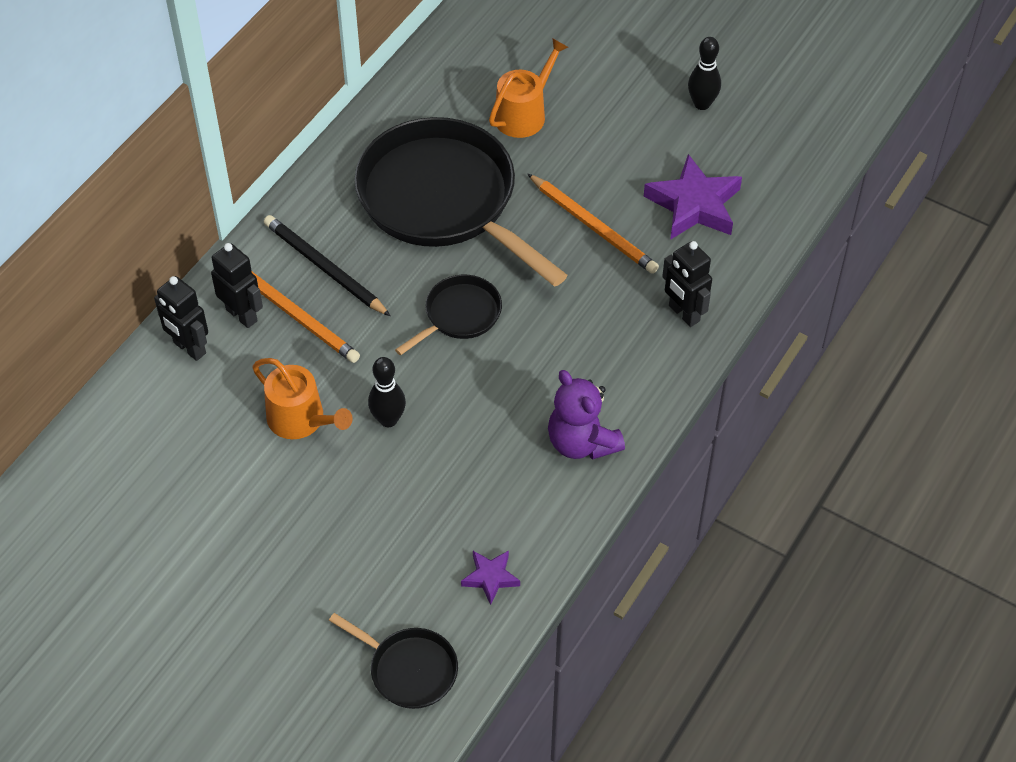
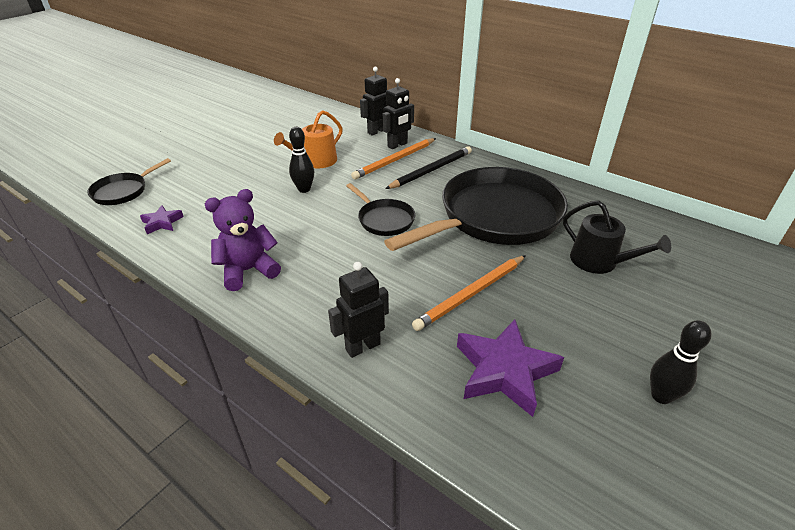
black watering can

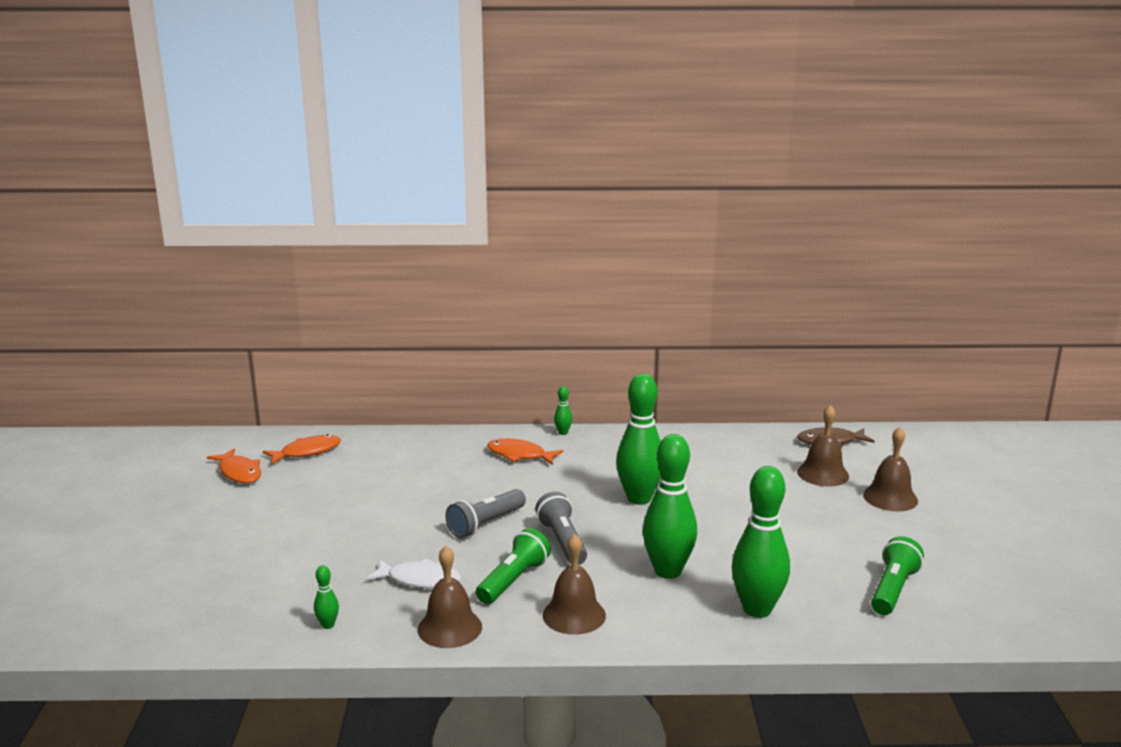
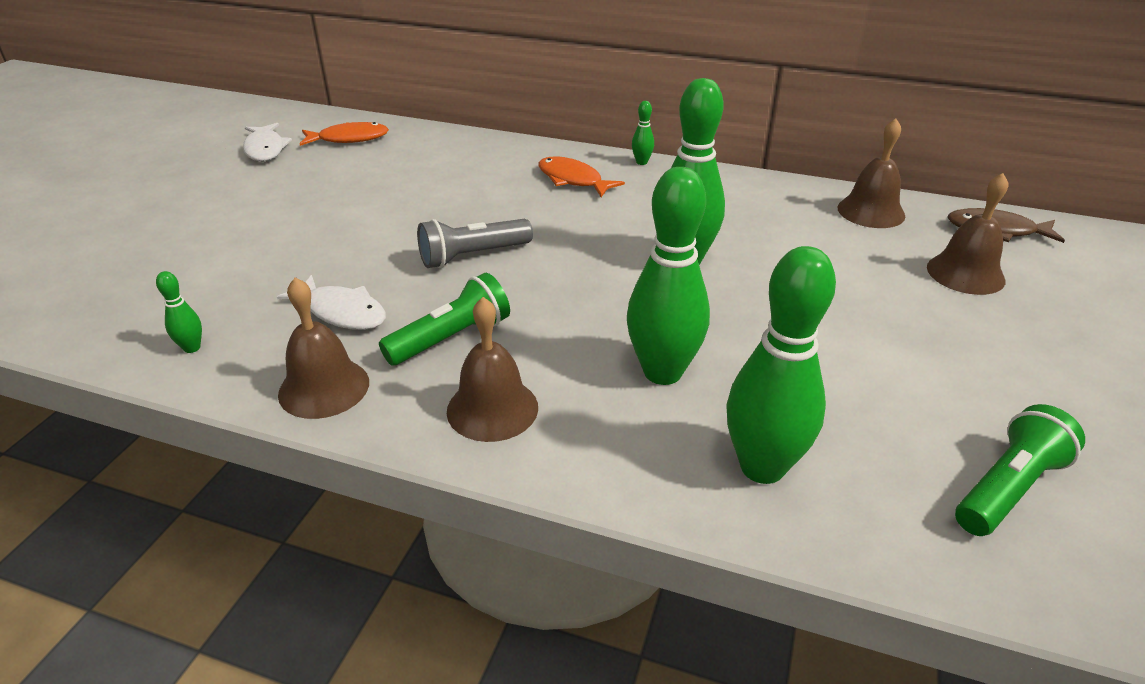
grey flashlight (no. 2 from left in the first image)
brown bell (no. 3 from left)
white fish (no. 1 from left)

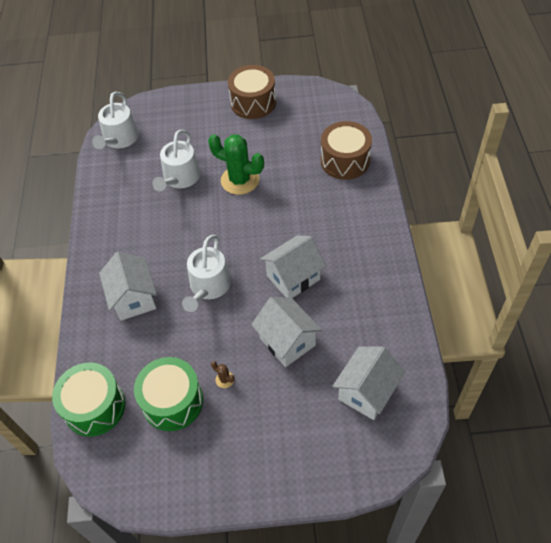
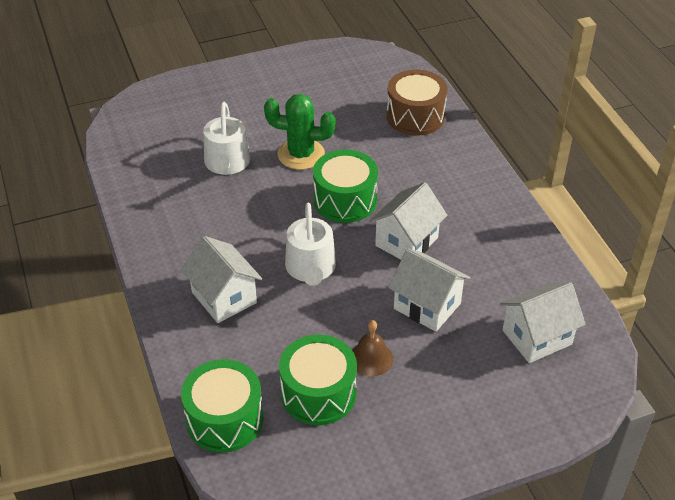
white watering can (no. 1 from left in the first image)
brown drum (no. 1 from left in the first image)
green drum (no. 3 from left)
brown bell
white house (no. 4 from left)

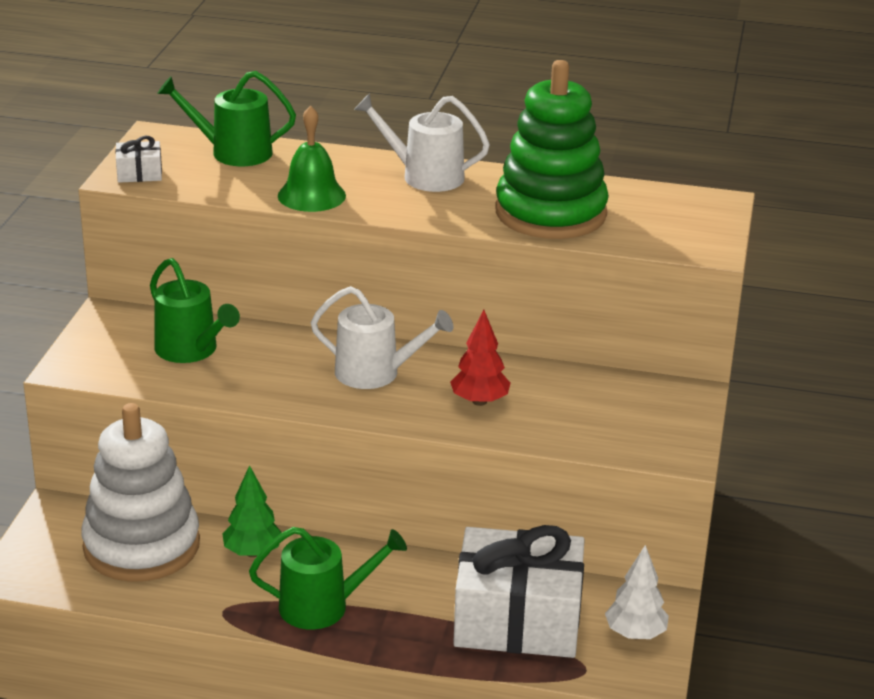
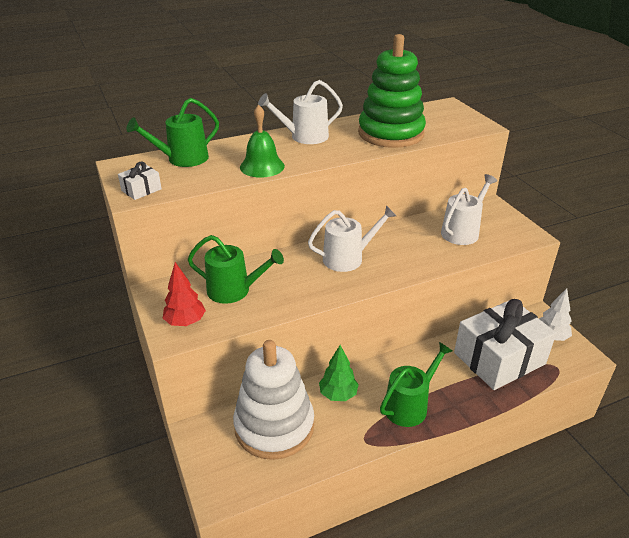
white watering can (no. 3 from left)
red tree

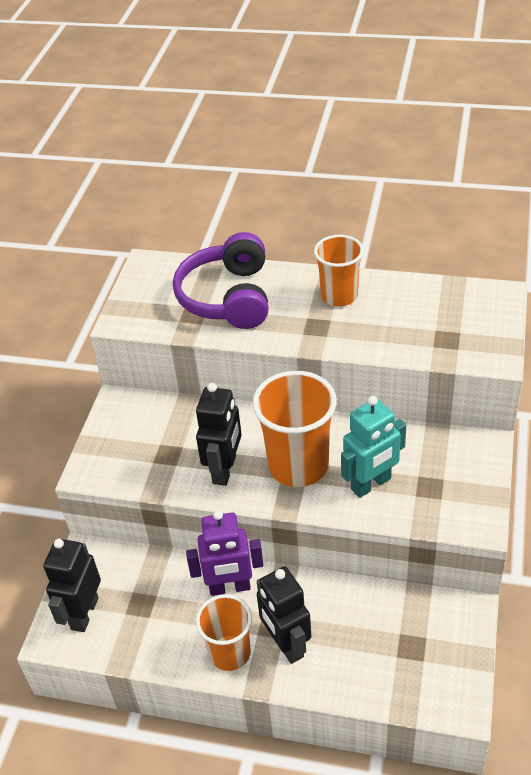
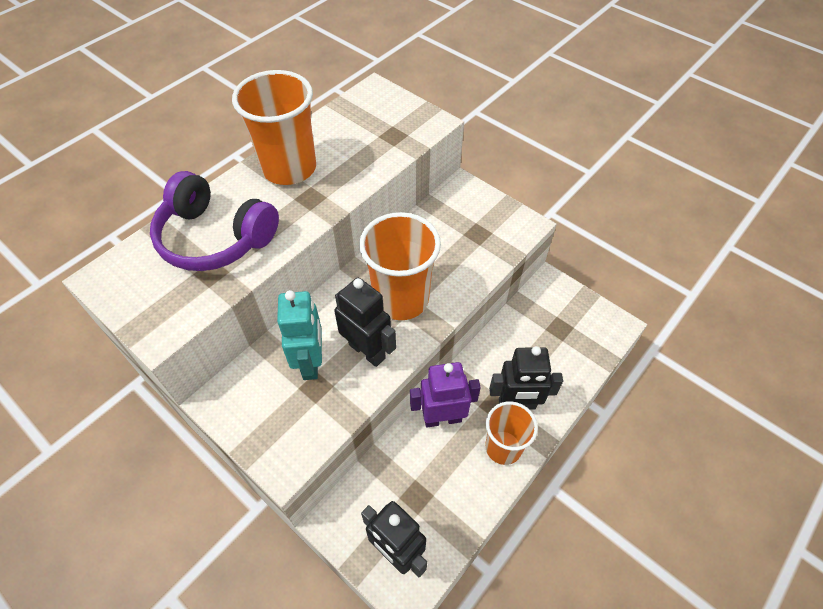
turquoise robot
purple robot
orange cup (no. 1 from left)

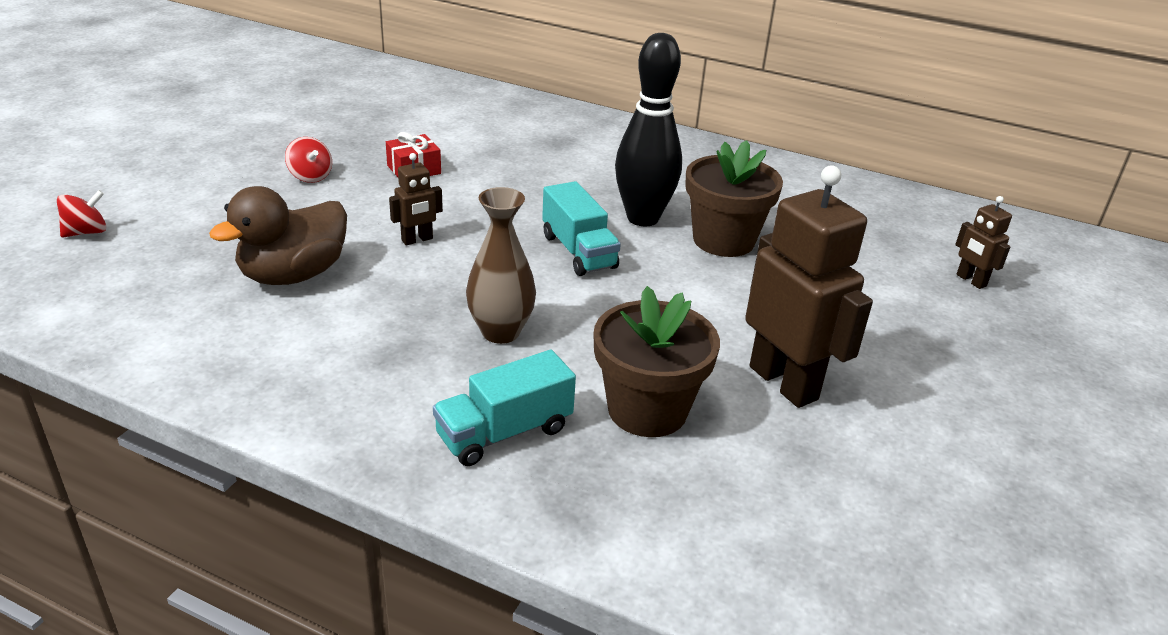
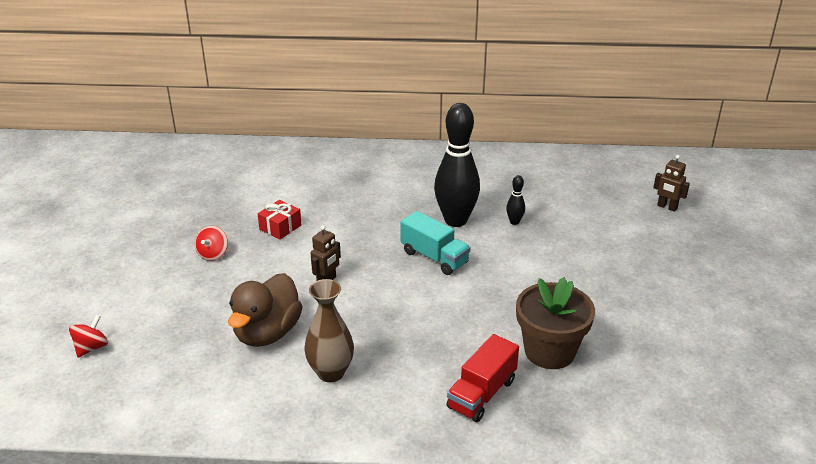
brown robot (no. 2 from left in the first image)
brown vase
black bowling pin (no. 2 from left)
red truck
red spinning top (no. 2 from left)

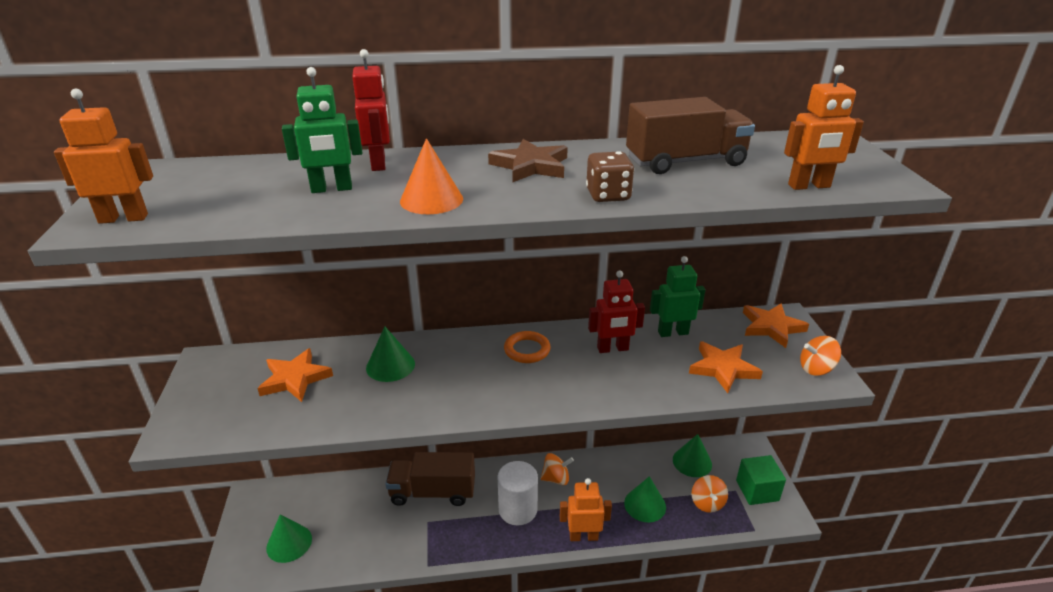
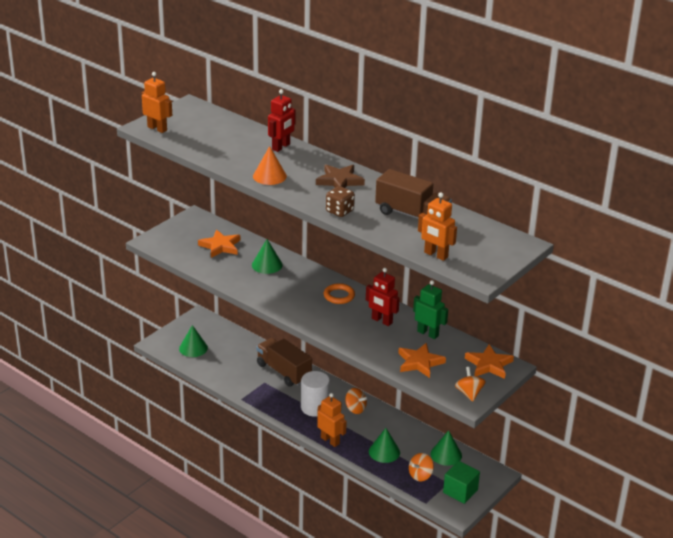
green robot (no. 1 from left in the first image)
orange spinning top (no. 3 from left)

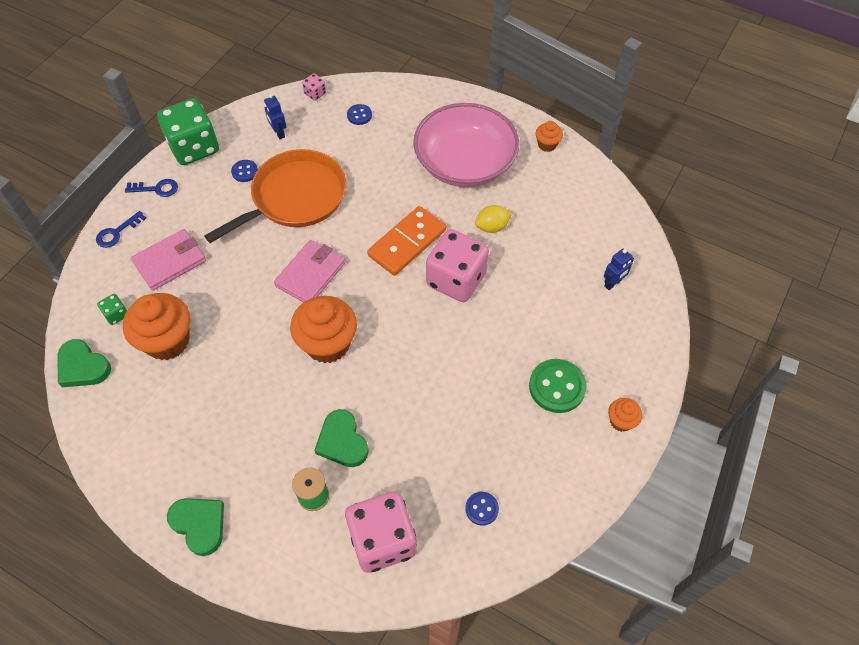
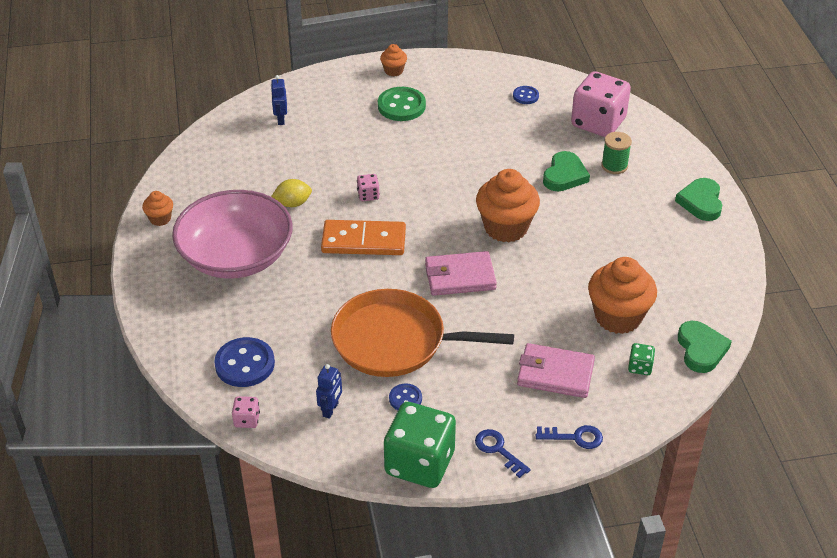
yellow lemon
blue robot (no. 1 from left)
blue button (no. 1 from left)
pink dice (no. 2 from left)

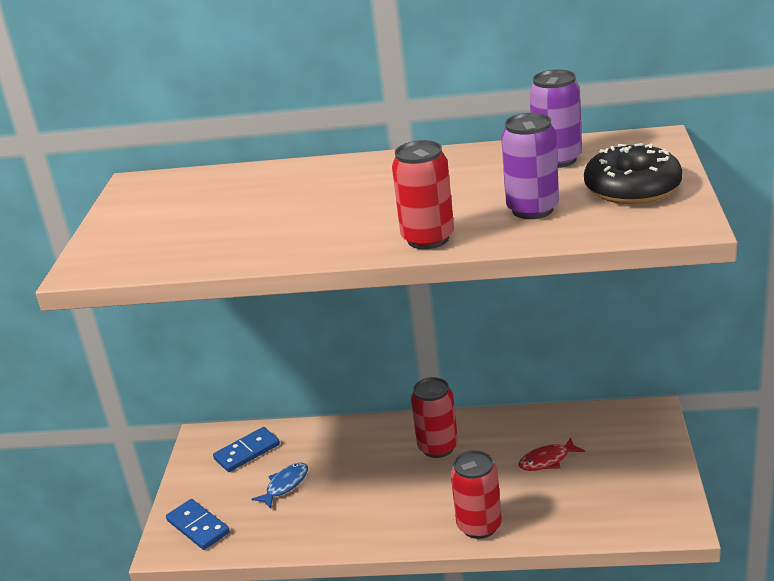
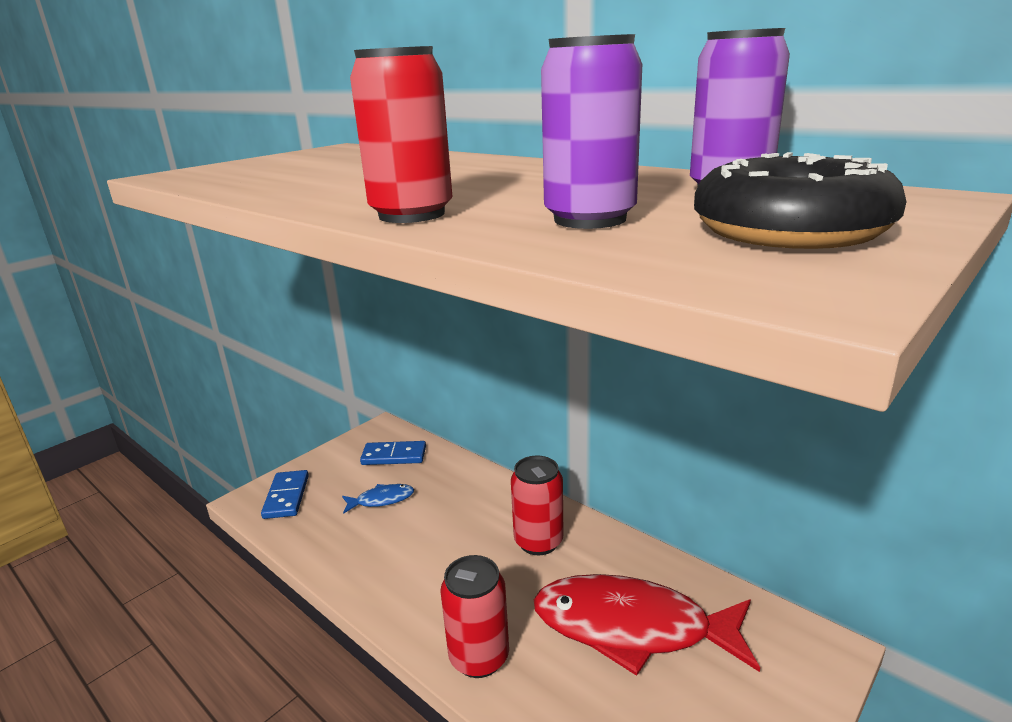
red fish

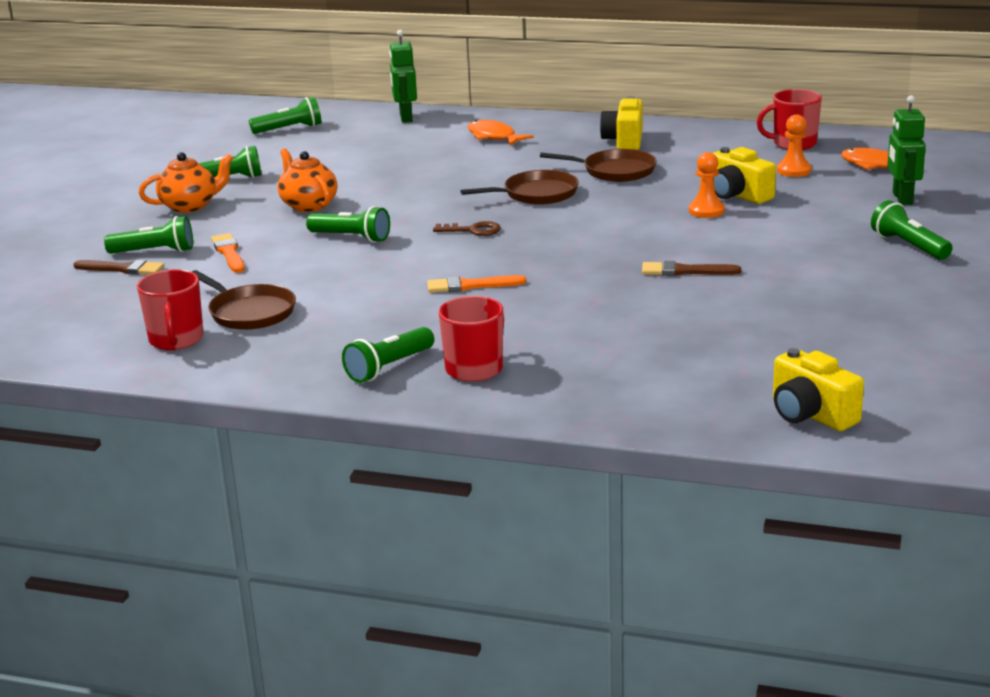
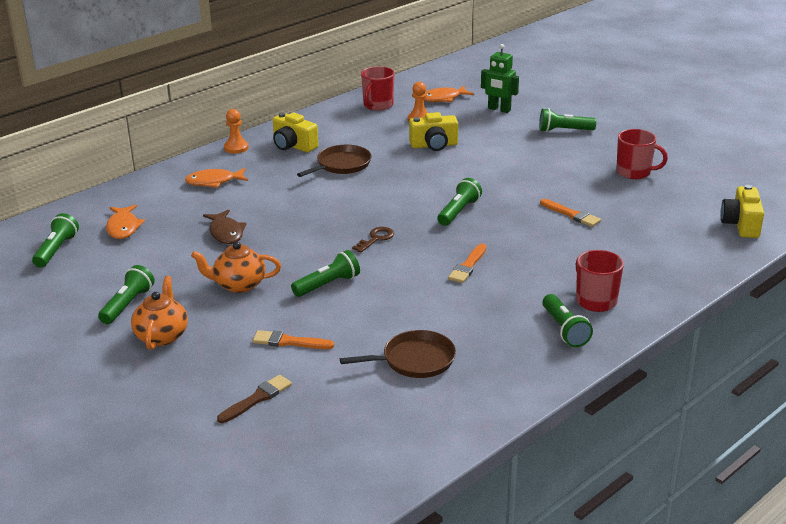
green robot (no. 1 from left in the first image)
brown pan (no. 2 from left in the first image)
brown brush (no. 2 from left in the first image)
orange fish (no. 1 from left)
brown fish
orange brush (no. 3 from left)
green flashlight (no. 4 from left)
red mug (no. 3 from left)
orange pawn (no. 1 from left)
yellow camera (no. 3 from left)

